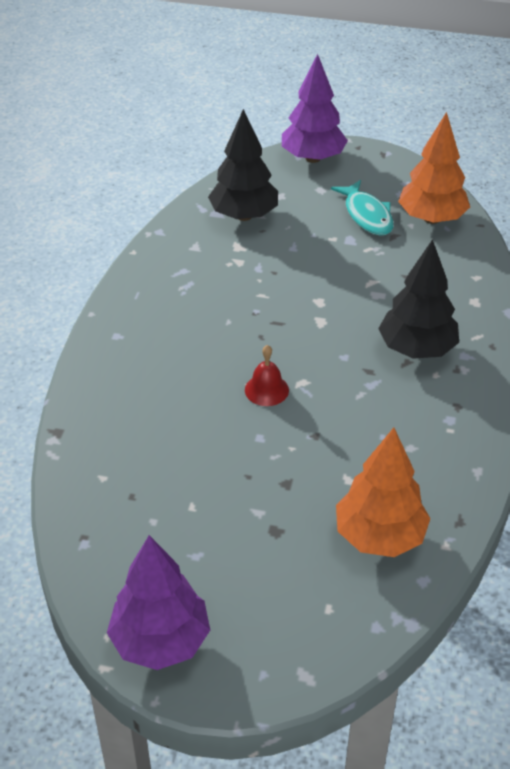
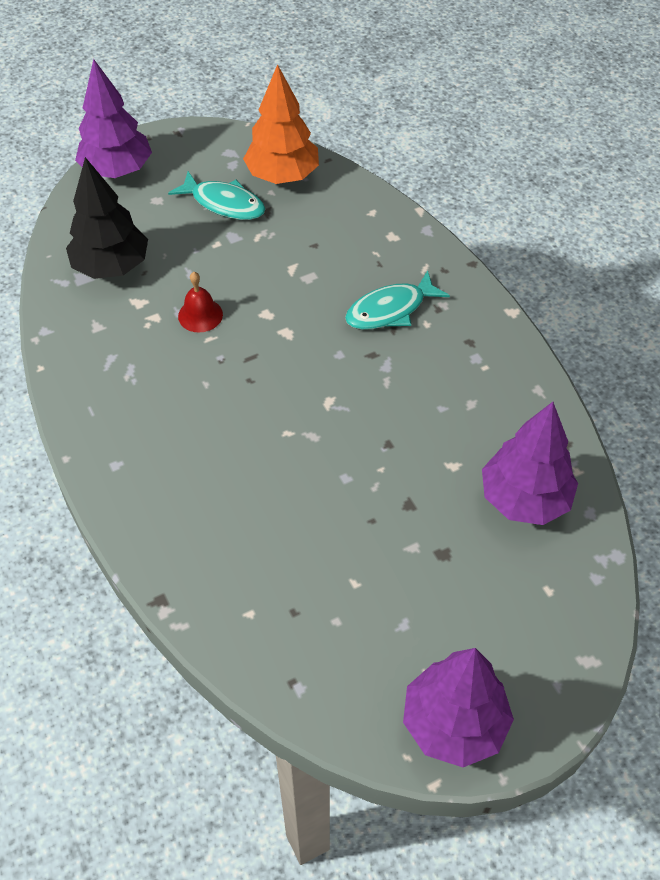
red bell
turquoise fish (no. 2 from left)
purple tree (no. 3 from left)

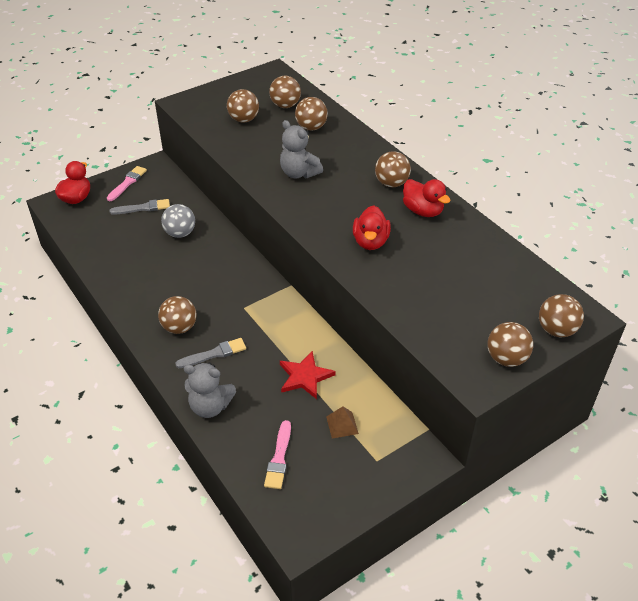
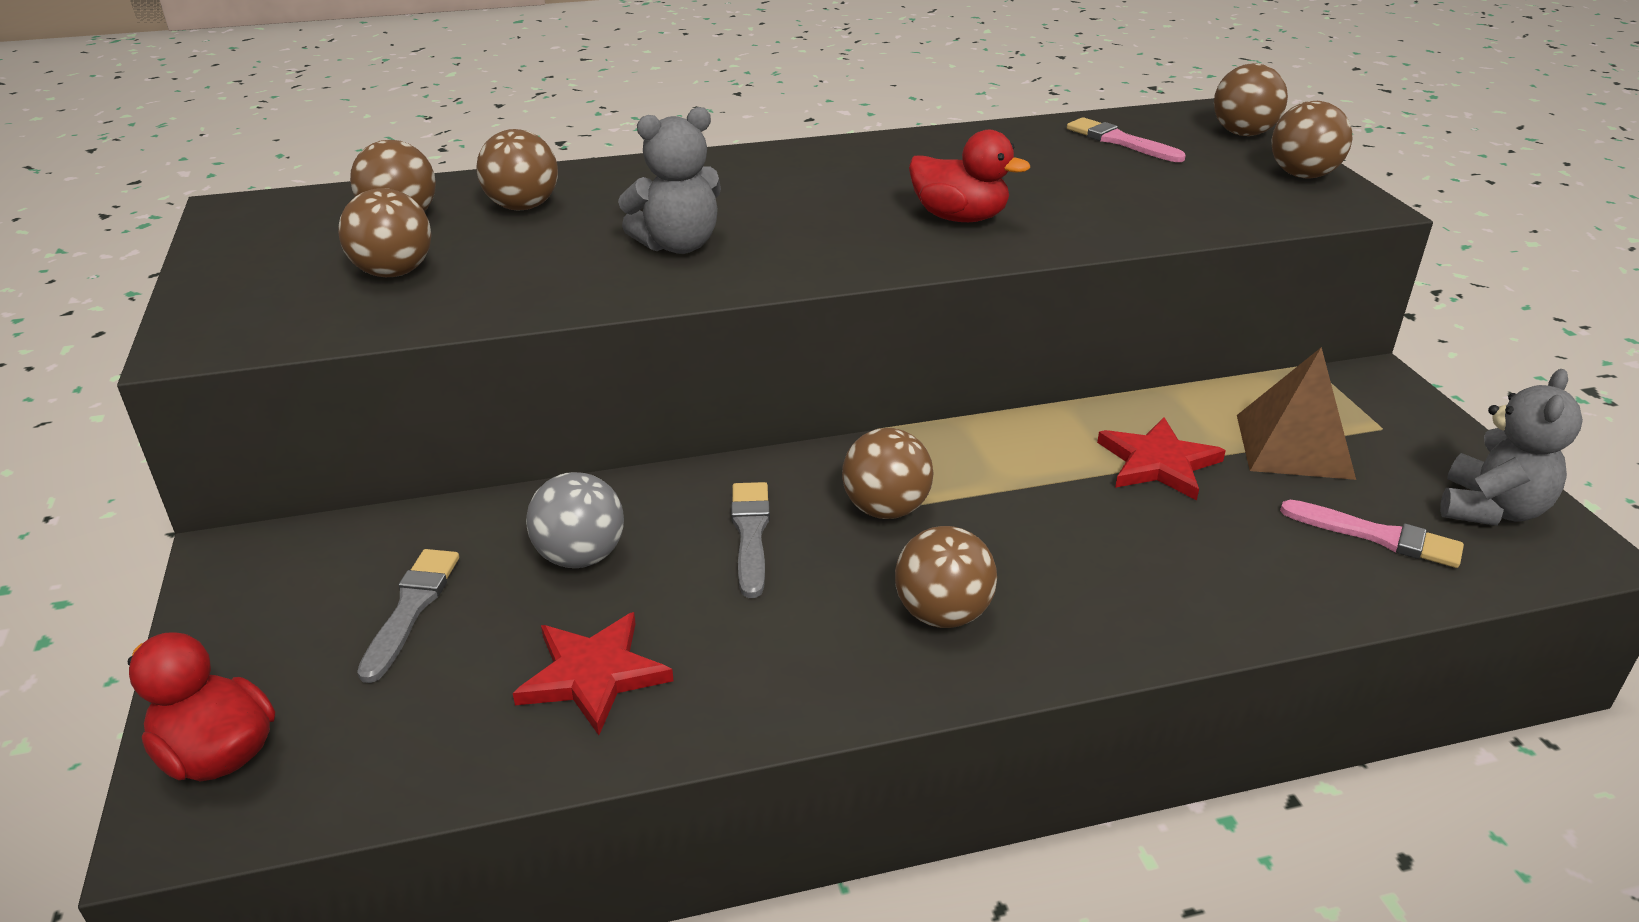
red duck (no. 3 from left in the first image)
red star (no. 1 from left)
pink brush (no. 1 from left)
grey brush (no. 2 from left)
grey teddy bear (no. 2 from left)
brown ball (no. 4 from left)
brown pyramid

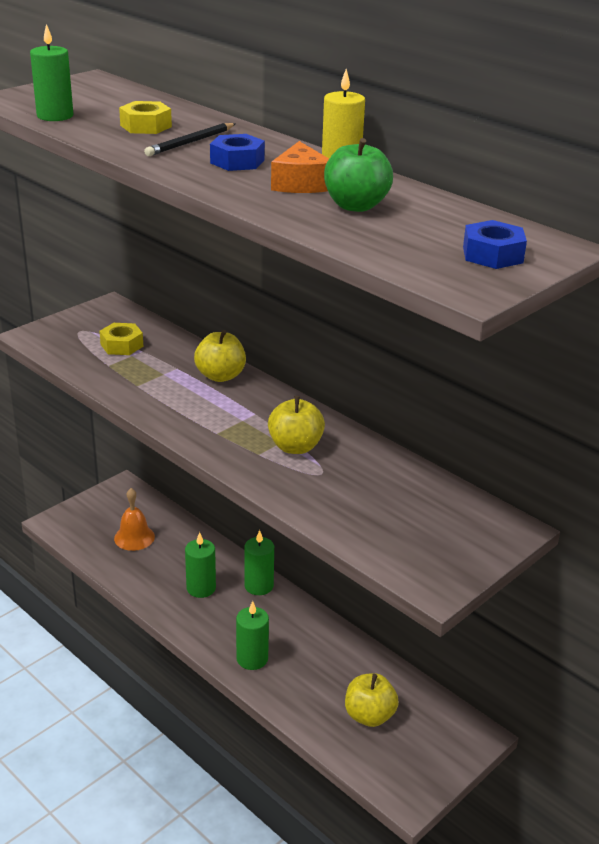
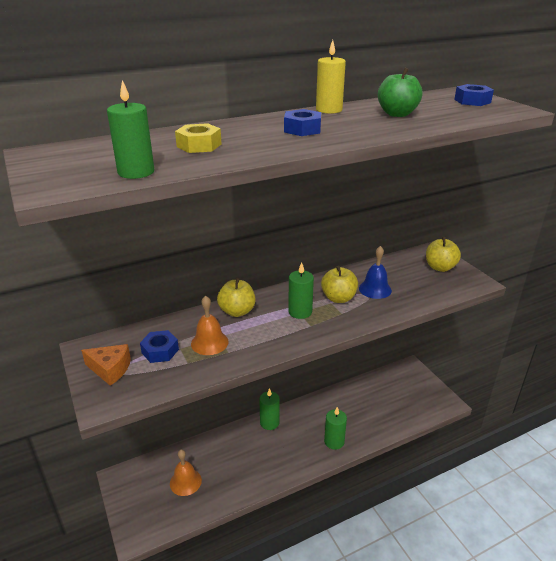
black pencil
orange bell (no. 2 from left)
blue bell
green candle (no. 3 from left)
orange cheese
yellow apple (no. 3 from left)
blue nut (no. 1 from left)

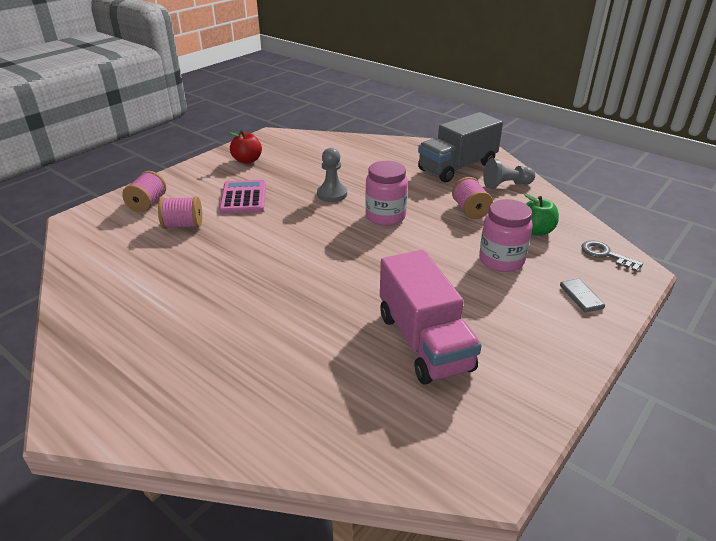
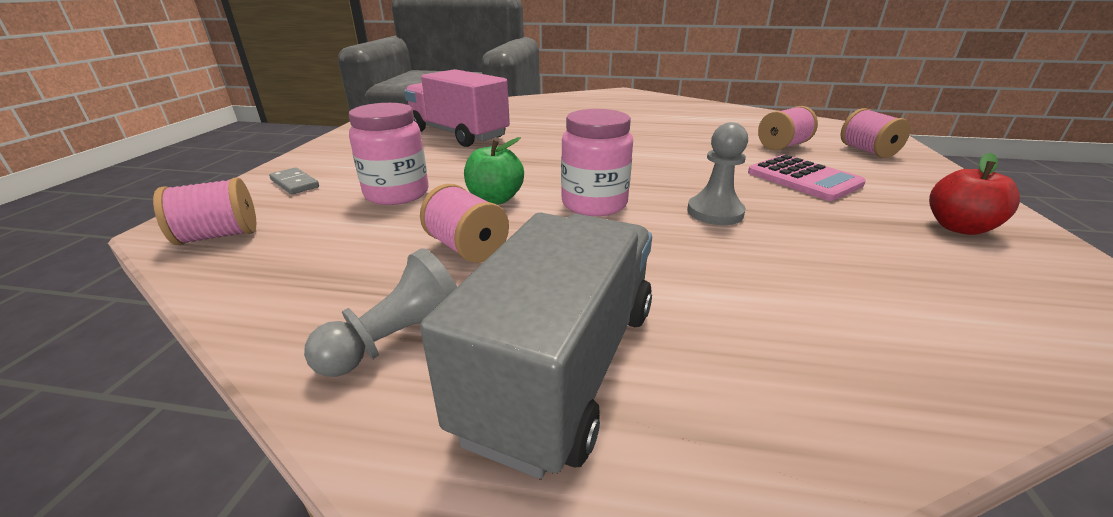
green apple
pink spool (no. 1 from left)

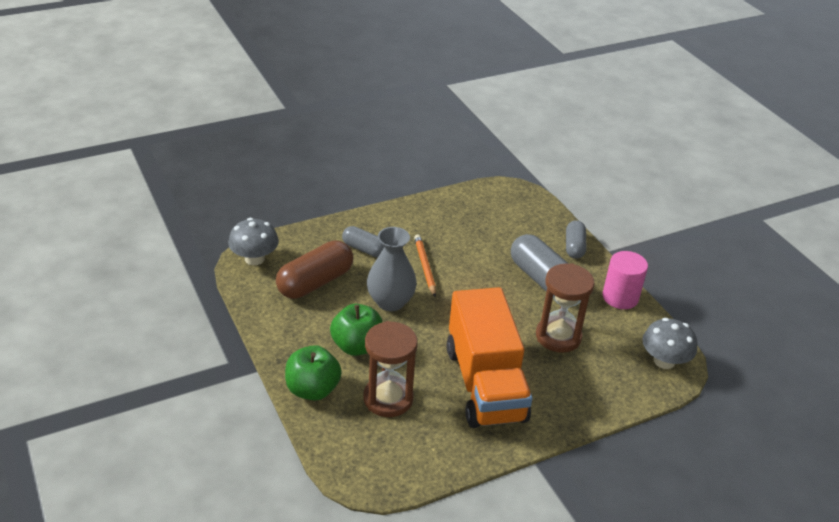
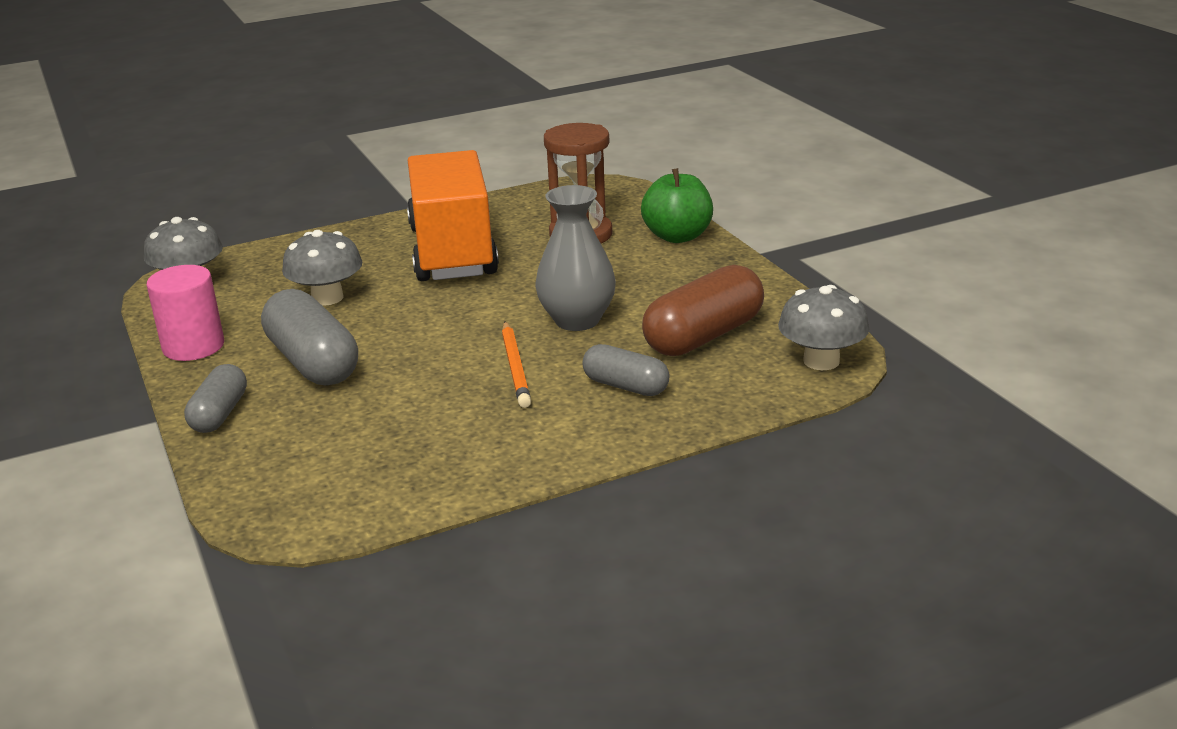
green apple (no. 2 from left in the first image)
grey mushroom (no. 2 from left)

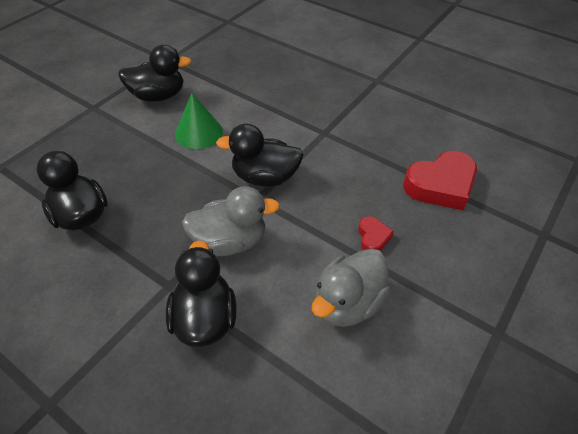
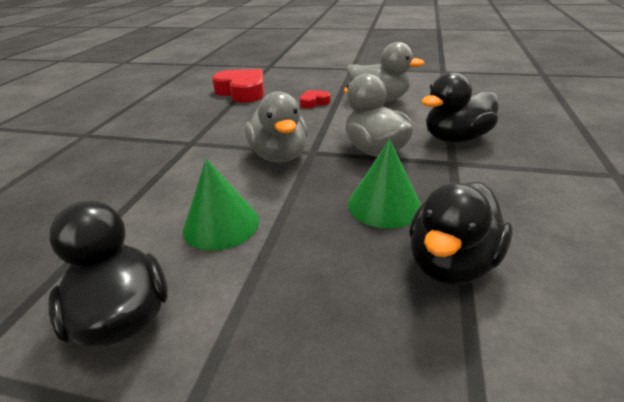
green cone (no. 2 from left)
grey duck (no. 1 from left)

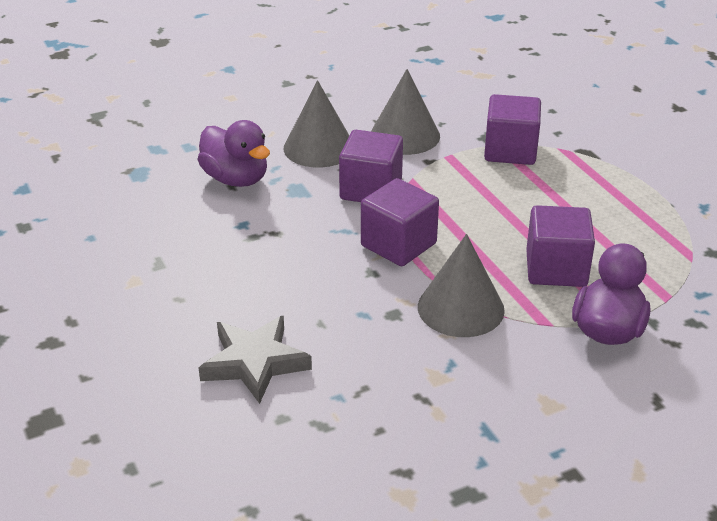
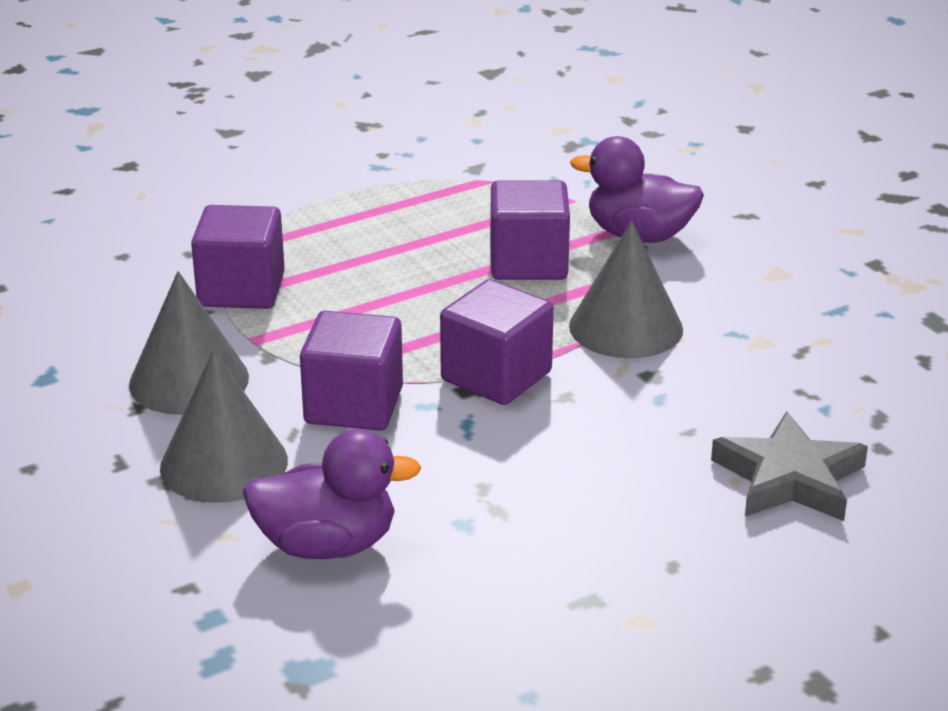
purple duck (no. 1 from left)

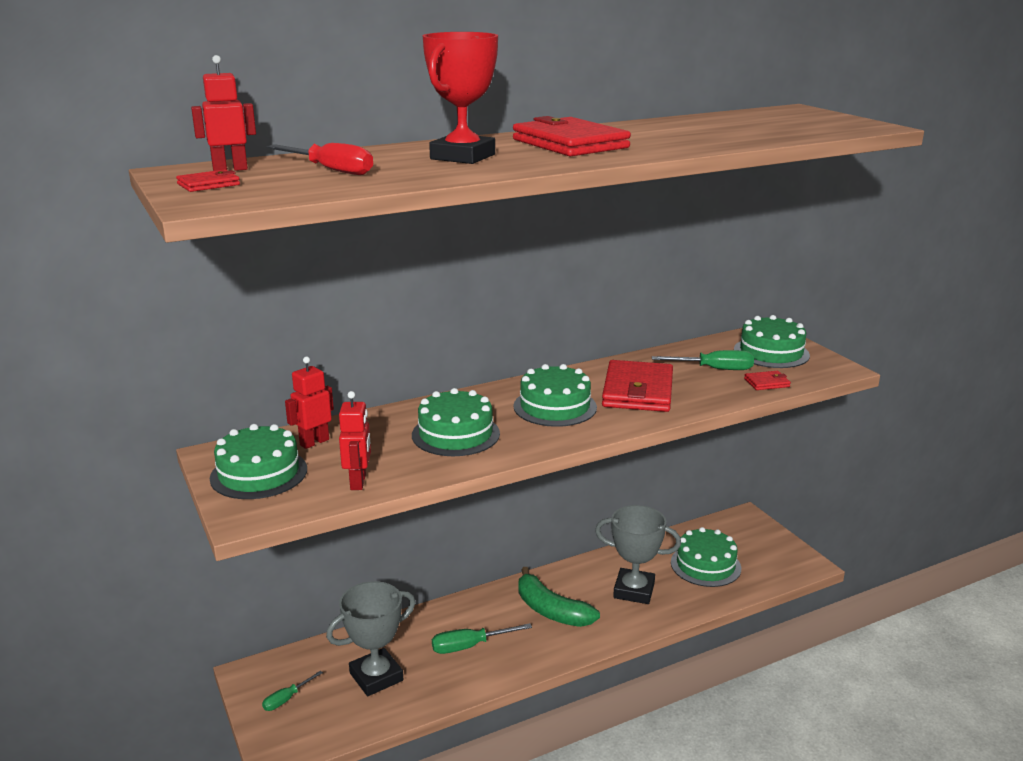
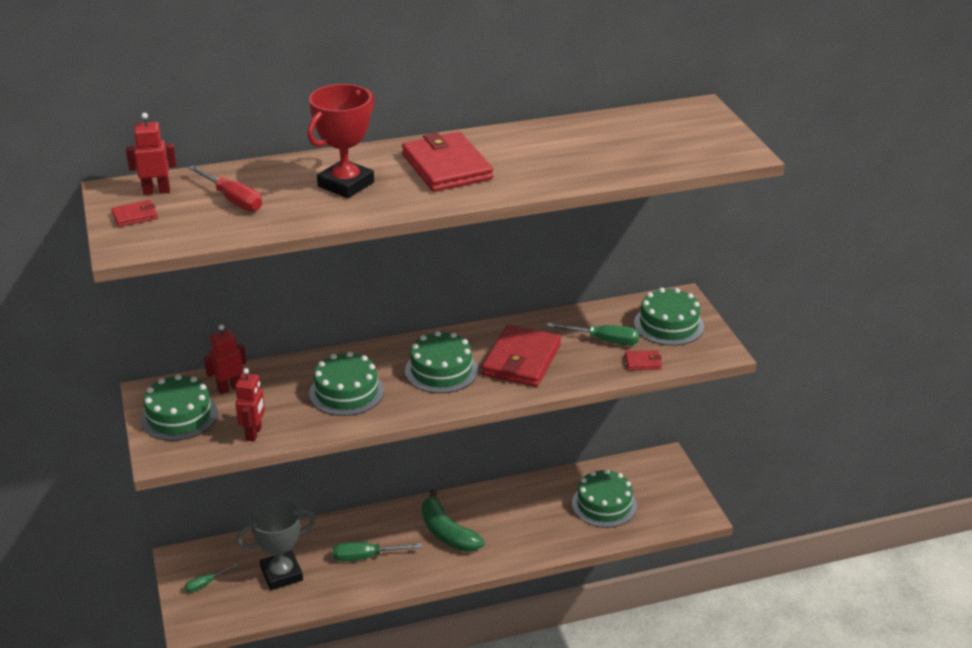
grey trophy (no. 2 from left in the first image)

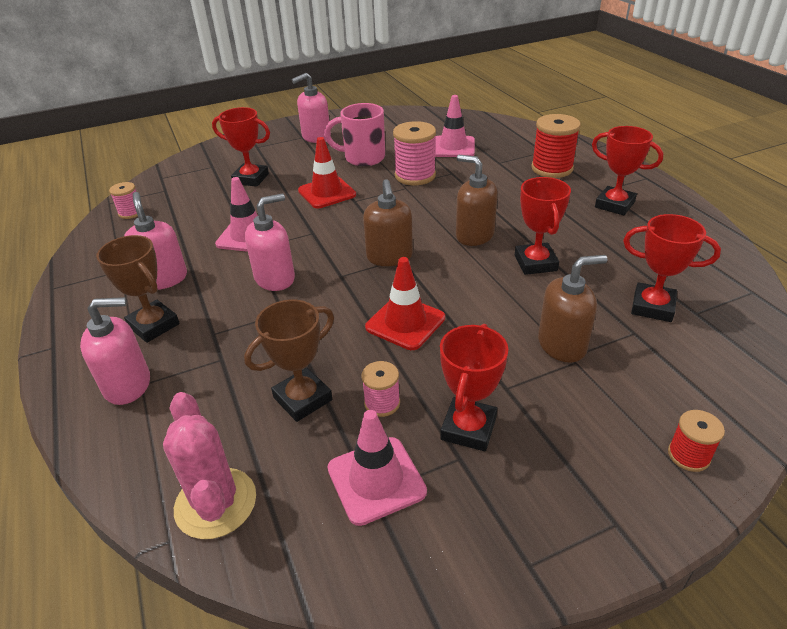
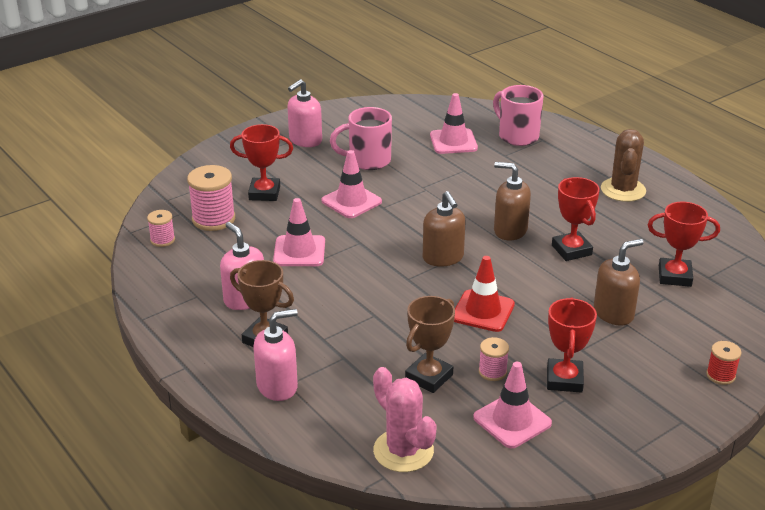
pink soap dispenser (no. 3 from left in the first image)
red spool (no. 1 from left in the first image)
pink mug (no. 2 from left)
pink spool (no. 2 from left)
brown cactus
pink traffic cone (no. 2 from left)

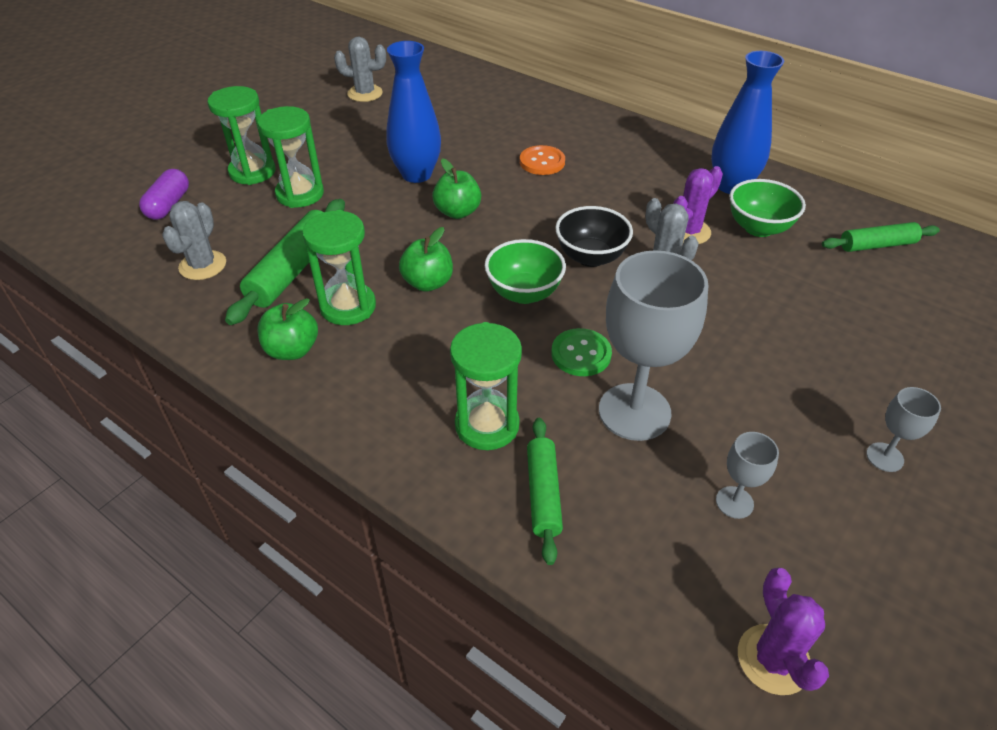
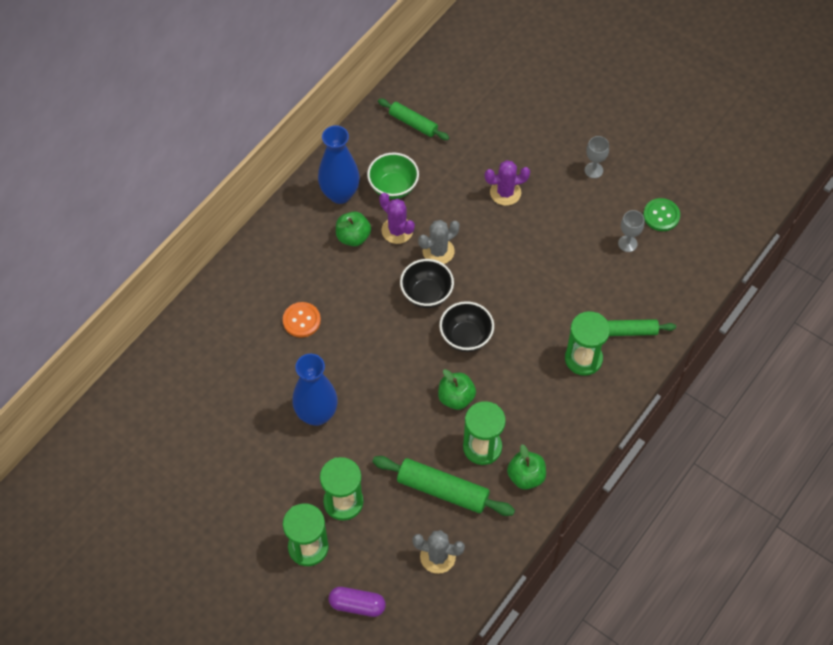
grey cactus (no. 2 from left in the first image)
grey goblet (no. 1 from left in the first image)
green apple (no. 1 from left)
green button
purple cactus (no. 2 from left)
black bowl (no. 2 from left)
green rolling pin (no. 1 from left)

